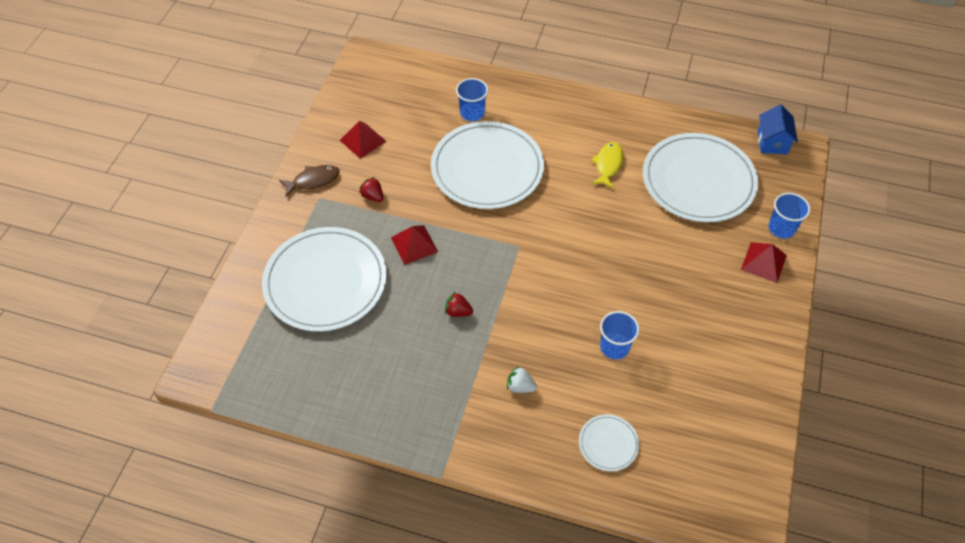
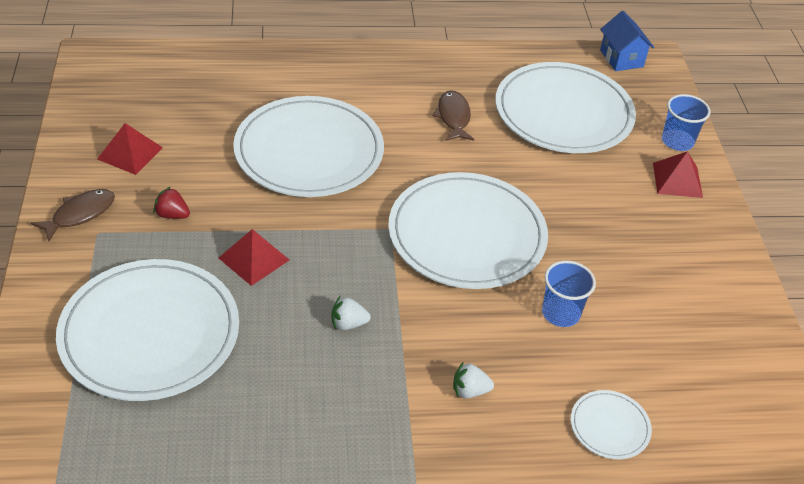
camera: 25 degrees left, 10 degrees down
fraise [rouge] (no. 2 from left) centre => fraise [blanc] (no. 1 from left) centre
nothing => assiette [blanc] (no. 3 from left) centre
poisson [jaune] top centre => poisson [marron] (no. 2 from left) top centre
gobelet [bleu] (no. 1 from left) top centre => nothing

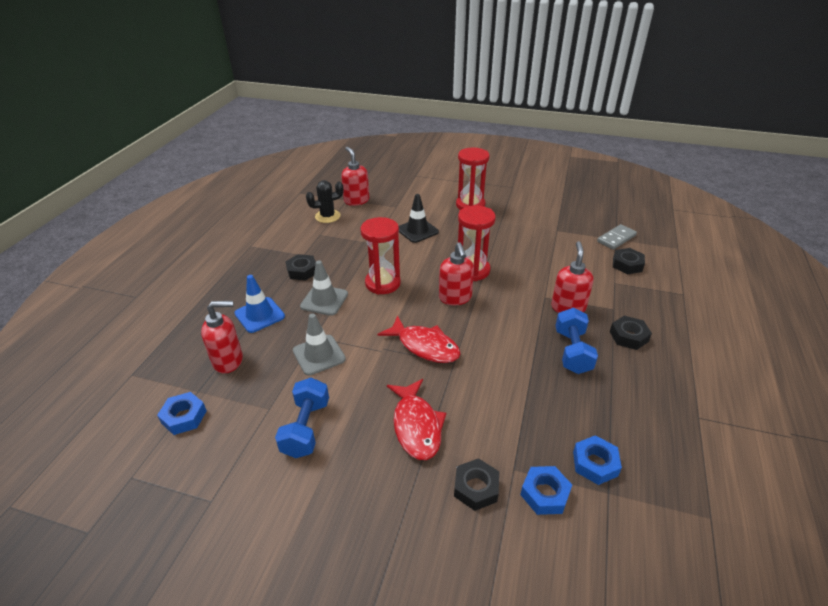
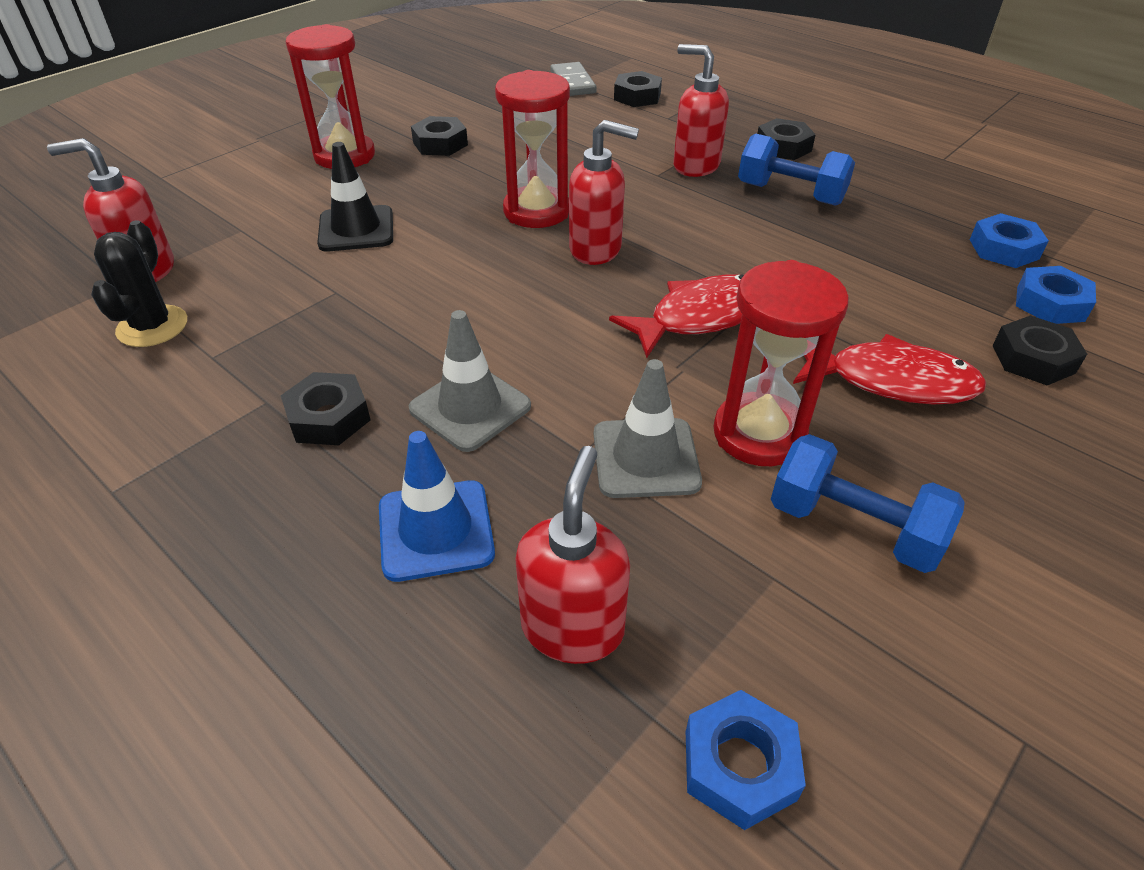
camera: 65 degrees left, 5 degrees up
nothing => écrou [noir] (no. 2 from left) top centre
sablier [rouge] (no. 1 from left in the first image) centre => sablier [rouge] (no. 3 from left) middle right, relocated

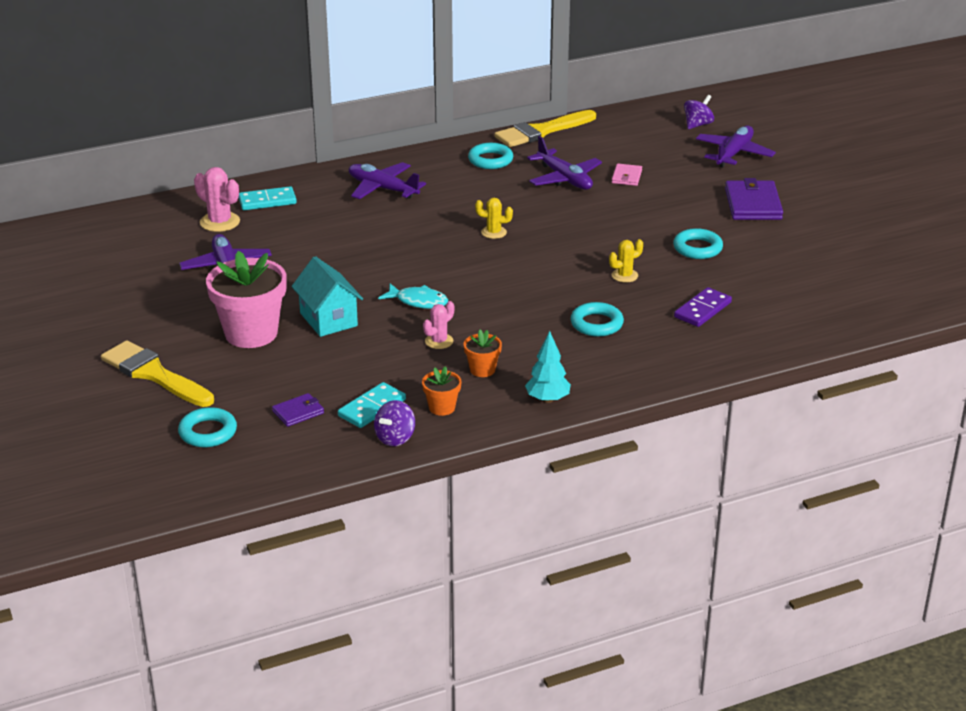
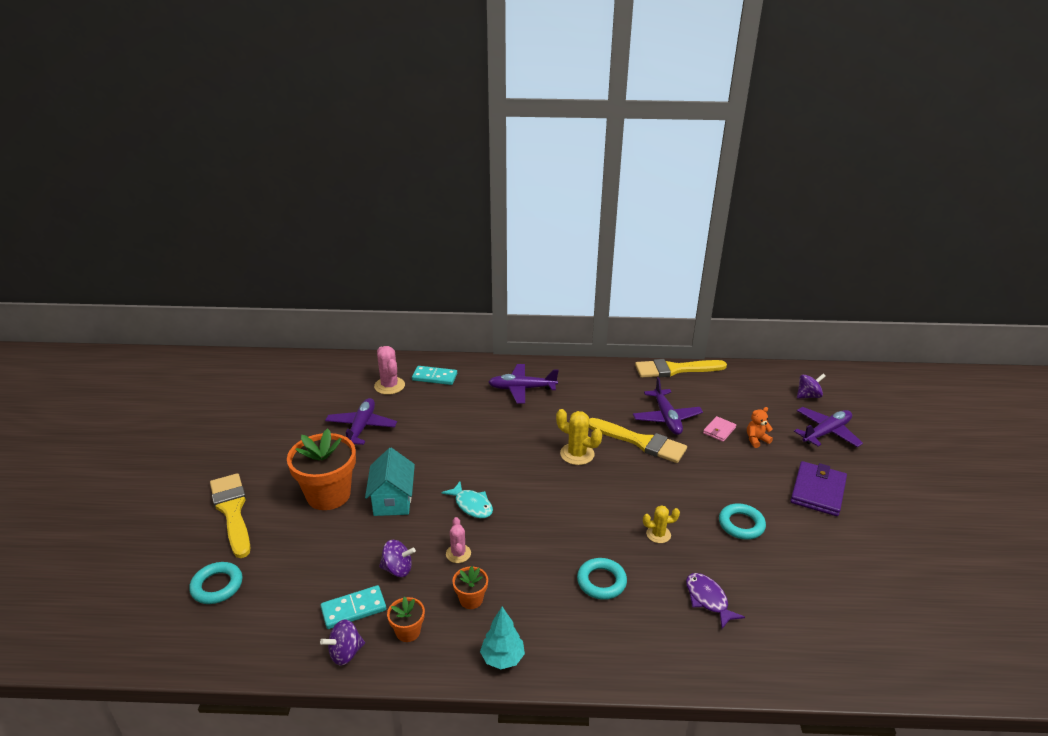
camera: 25 degrees right, 0 degrees up
pot de fleurs [rose] middle left => pot de fleurs [orange] (no. 1 from left) middle left
nothing => toupie [violet] (no. 2 from left) bottom centre
cactus [rose] (no. 2 from left) centre => cactus [rose] (no. 2 from left) bottom centre, 75 degrees counterclockwise
avion [violet] (no. 2 from left) top centre => avion [violet] (no. 2 from left) centre, 60 degrees counterclockwise
cactus [jaune] (no. 1 from left) top centre => cactus [jaune] (no. 1 from left) centre, x1.58
nothing => pinceau [jaune] (no. 2 from left) centre
domino [violet] middle right => poisson [violet] bottom right
nothing => ours en peluche [orange] middle right
portefeuille [violet] (no. 1 from left) middle left => nothing
anneau [turquoise] (no. 2 from left) top centre => nothing

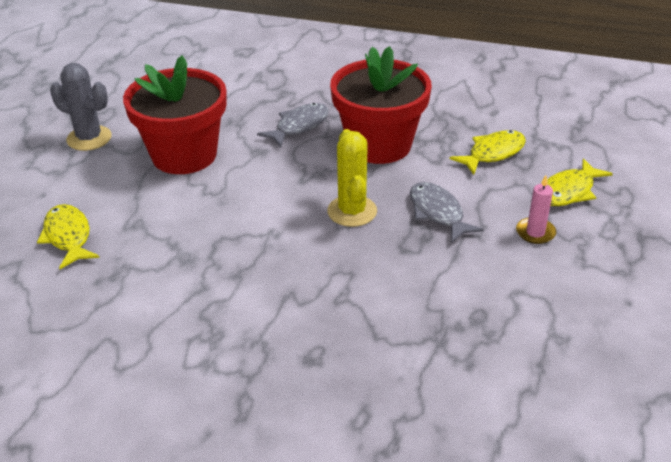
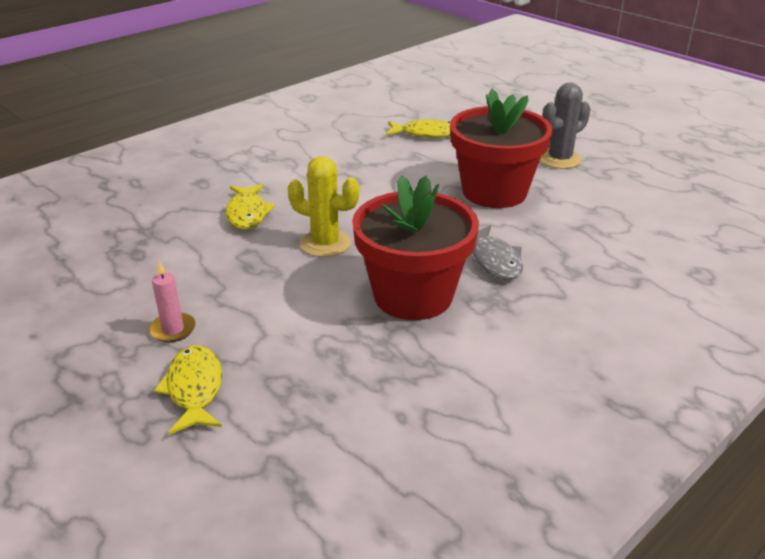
camera: 120 degrees right, 5 degrees down
poisson [jaune] (no. 2 from left) top right => poisson [jaune] (no. 2 from left) middle left, relocated
poisson [gris] (no. 2 from left) centre => nothing

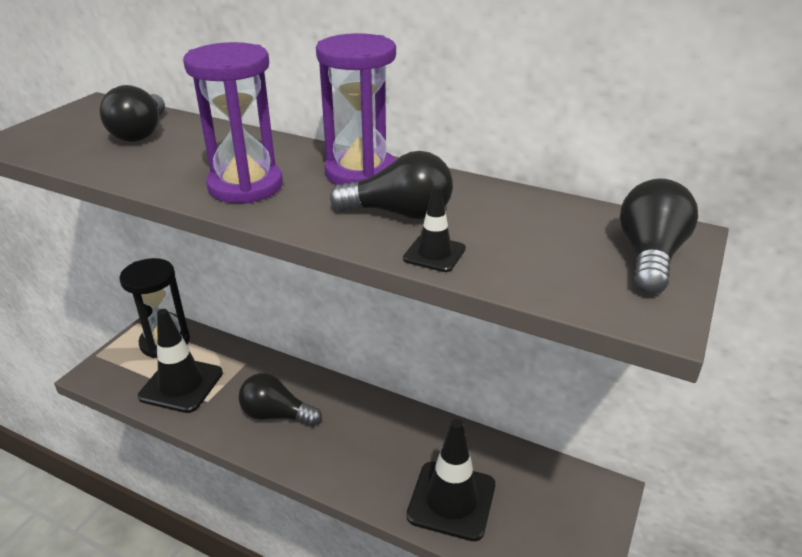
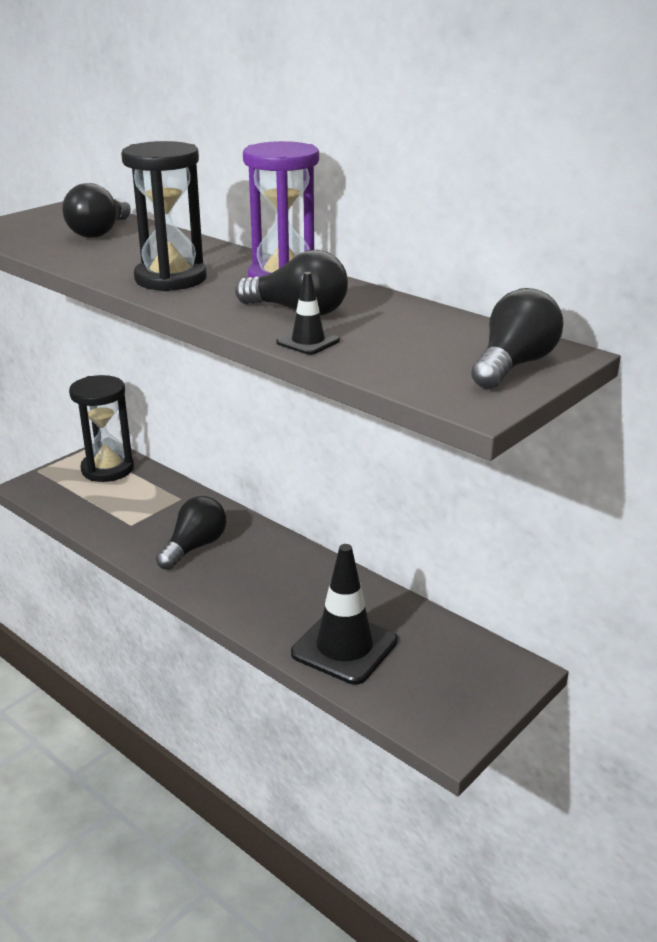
camera: 15 degrees right, 5 degrees down
sablier [violet] (no. 1 from left) top left => sablier [noir] (no. 2 from left) top left
ampoule [noir] (no. 2 from left) bottom centre => ampoule [noir] (no. 2 from left) middle left, 90 degrees clockwise
cône de chantier [noir] (no. 1 from left) middle left => nothing

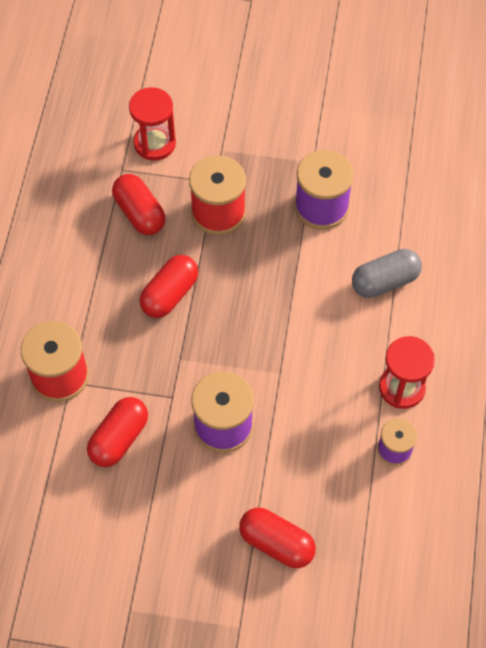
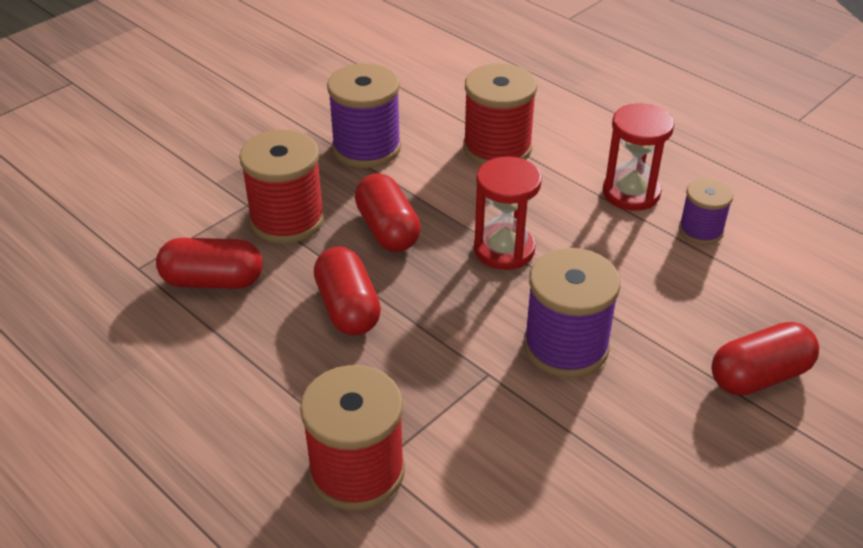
camera: 55 degrees left, 20 degrees down
gélule [rouge] (no. 1 from left in the first image) bottom left => gélule [rouge] (no. 3 from left) centre, relocated
gélule [gris] middle right => bobine [rouge] (no. 3 from left) top centre
sablier [rouge] (no. 1 from left) top left => sablier [rouge] (no. 1 from left) centre, relocated

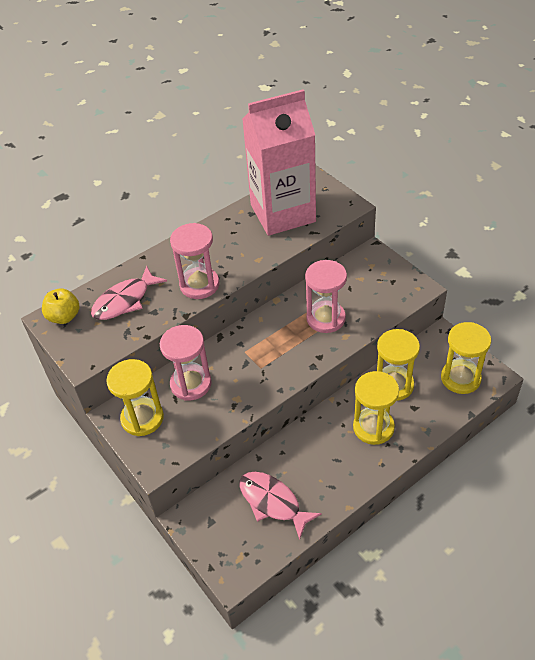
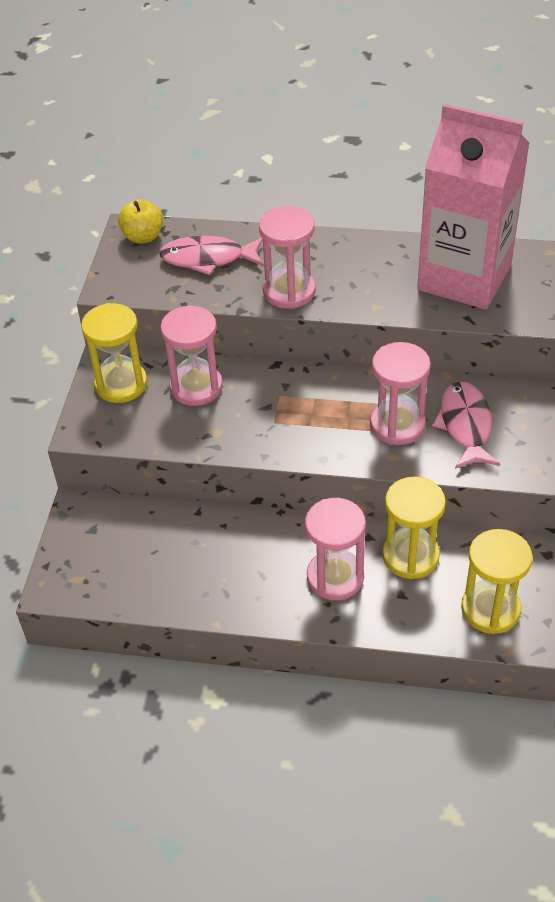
camera: 45 degrees right, 0 degrees up
sablier [jaune] (no. 2 from left) middle right => sablier [rose] (no. 3 from left) centre
poisson [rose] (no. 2 from left) bottom centre => poisson [rose] (no. 2 from left) middle right, relocated

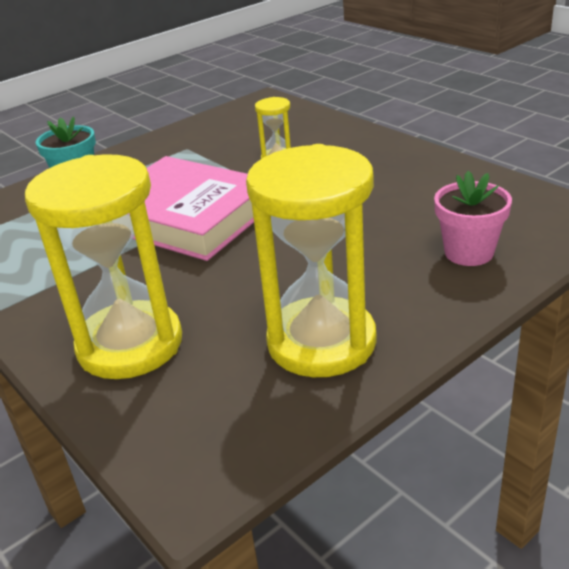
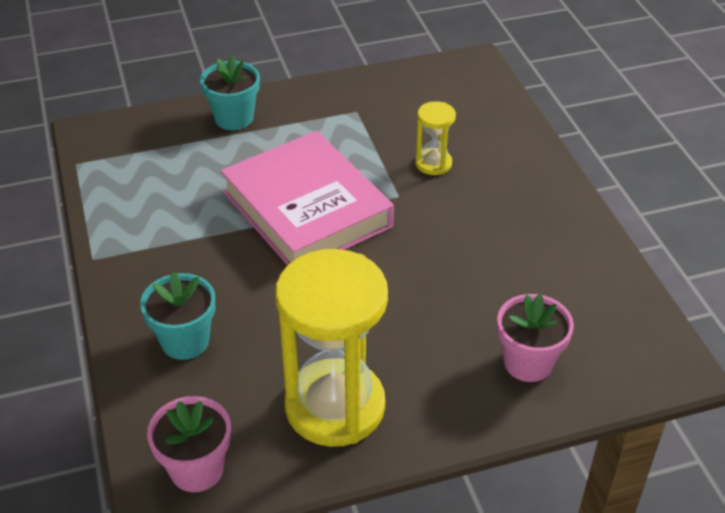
camera: 20 degrees right, 10 degrees up
sablier [jaune] (no. 1 from left) middle left => pot de fleurs [turquoise] (no. 1 from left) middle left
nothing => pot de fleurs [rose] (no. 1 from left) bottom left

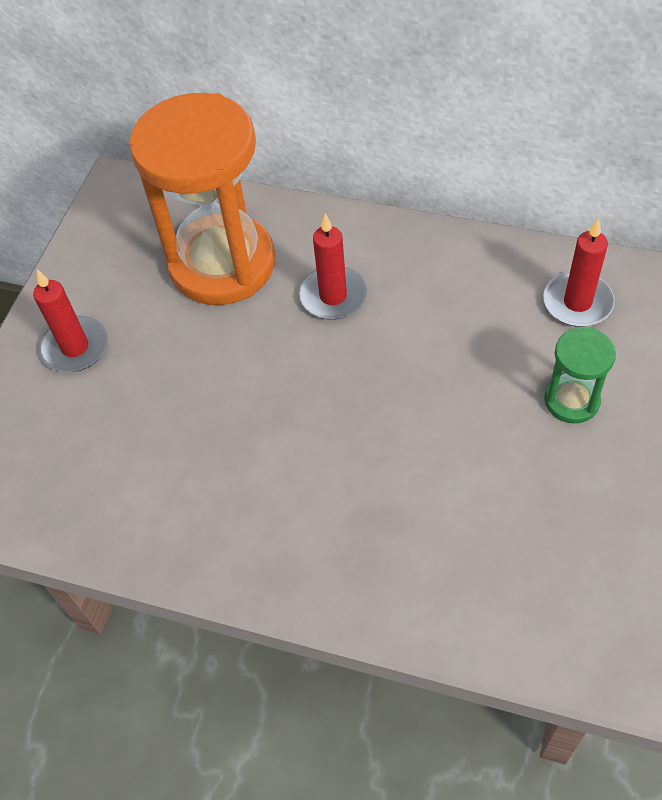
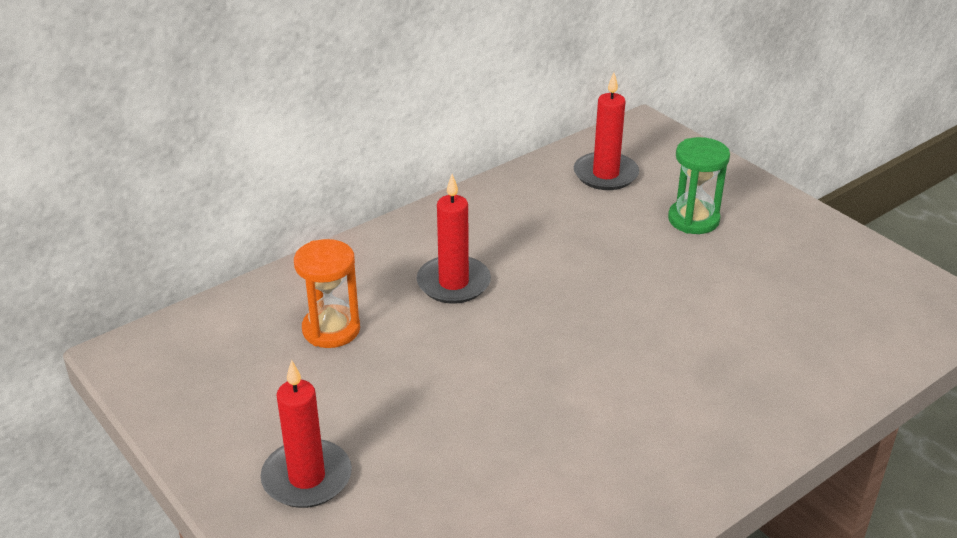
camera: 60 degrees left, 20 degrees down
sablier [orange] top left => sablier [orange] centre, x0.45

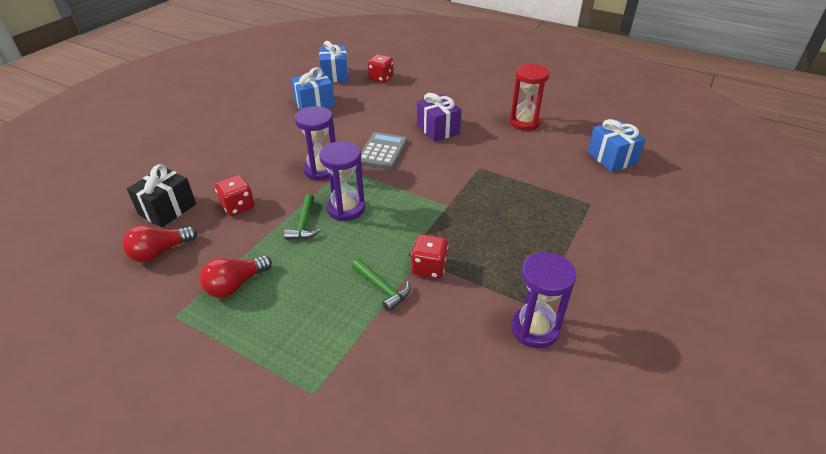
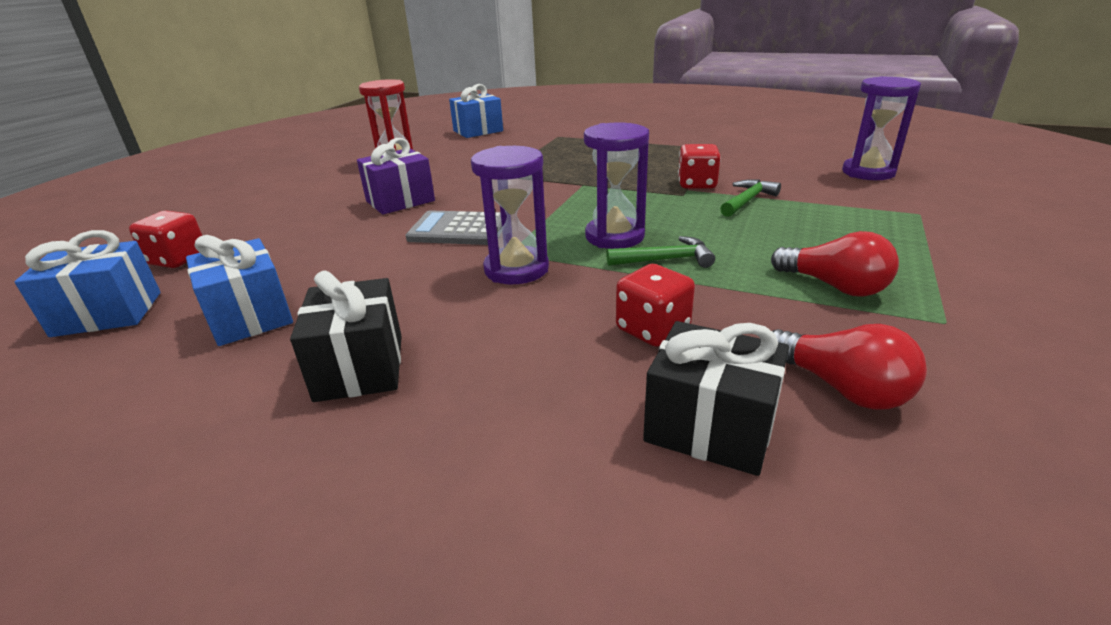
camera: 95 degrees left, 10 degrees down
nothing => cadeau [noir] (no. 1 from left) middle left
sablier [violet] (no. 3 from left) centre => sablier [violet] (no. 3 from left) top right, relocated

